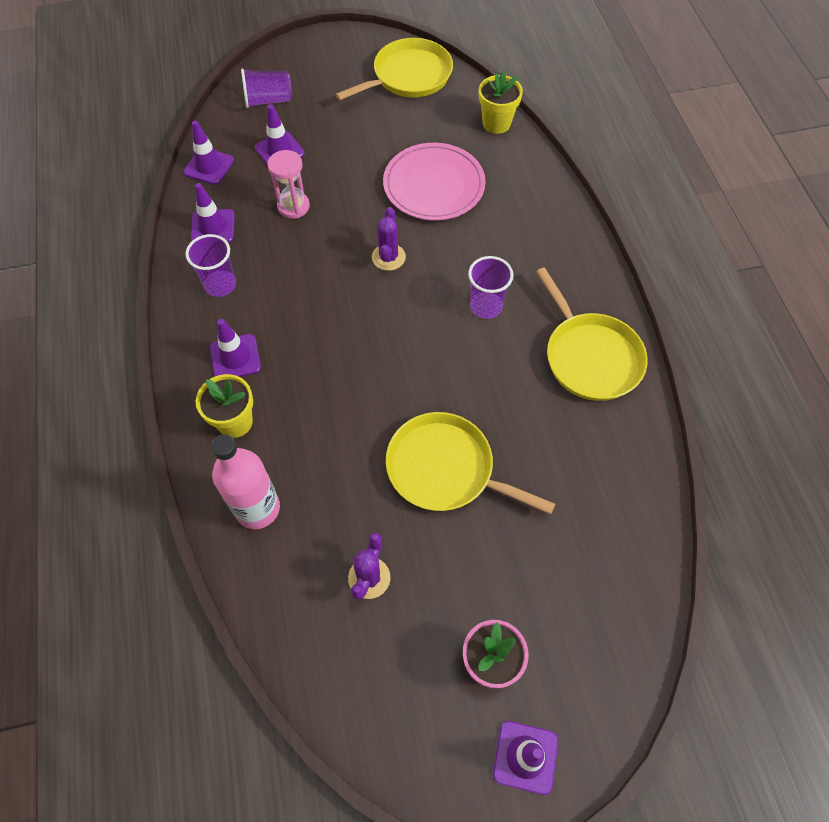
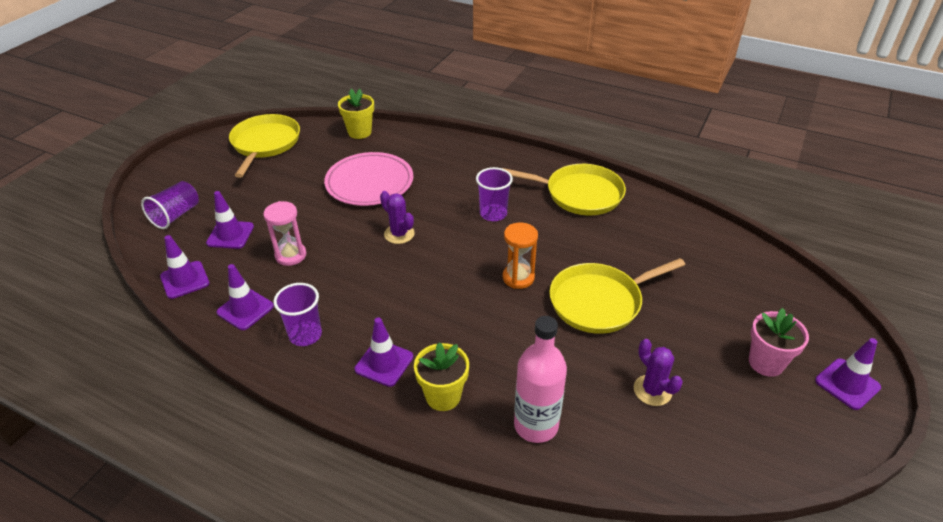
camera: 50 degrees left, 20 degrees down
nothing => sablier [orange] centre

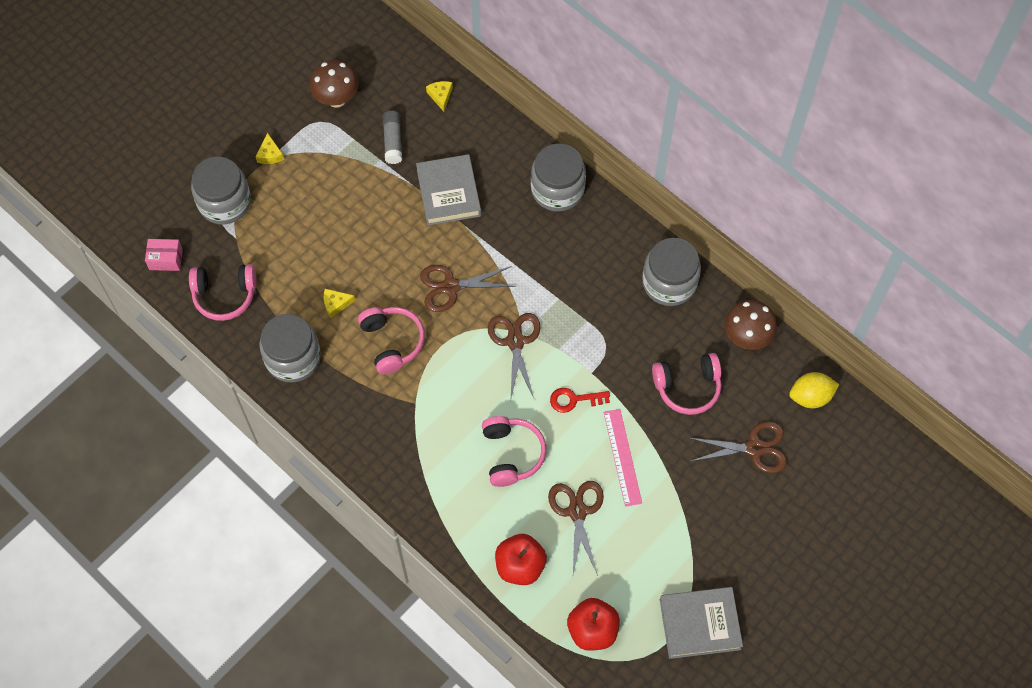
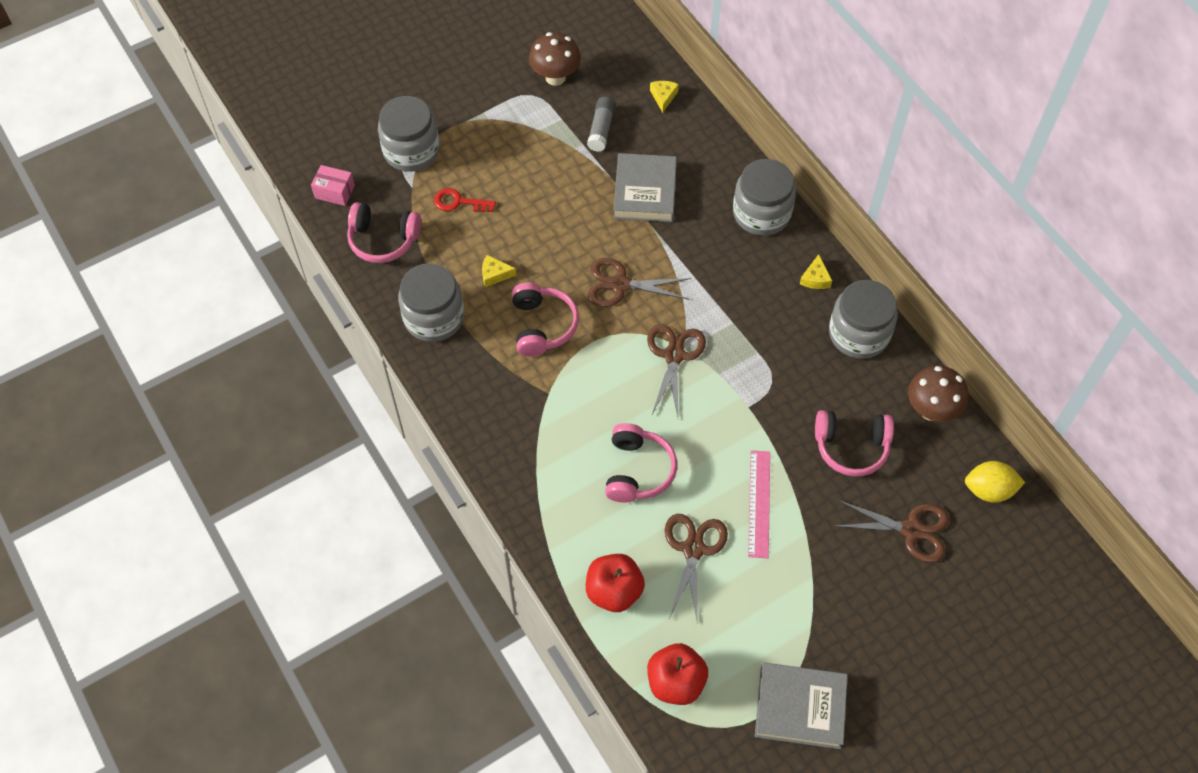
camera: 15 degrees right, 5 degrees down
clé [rouge] centre => clé [rouge] top centre, relocated
fromage [jaune] (no. 1 from left in the first image) top left => fromage [jaune] (no. 3 from left) middle right, relocated

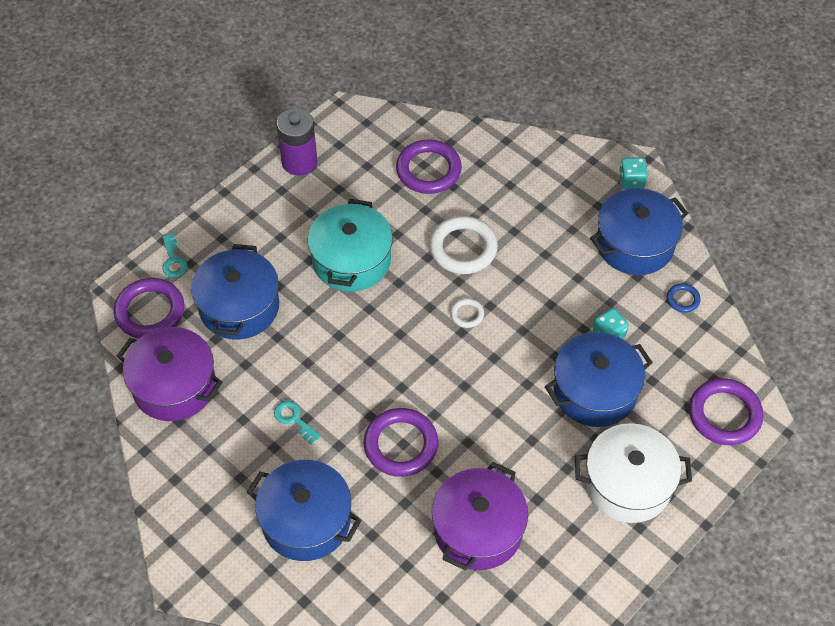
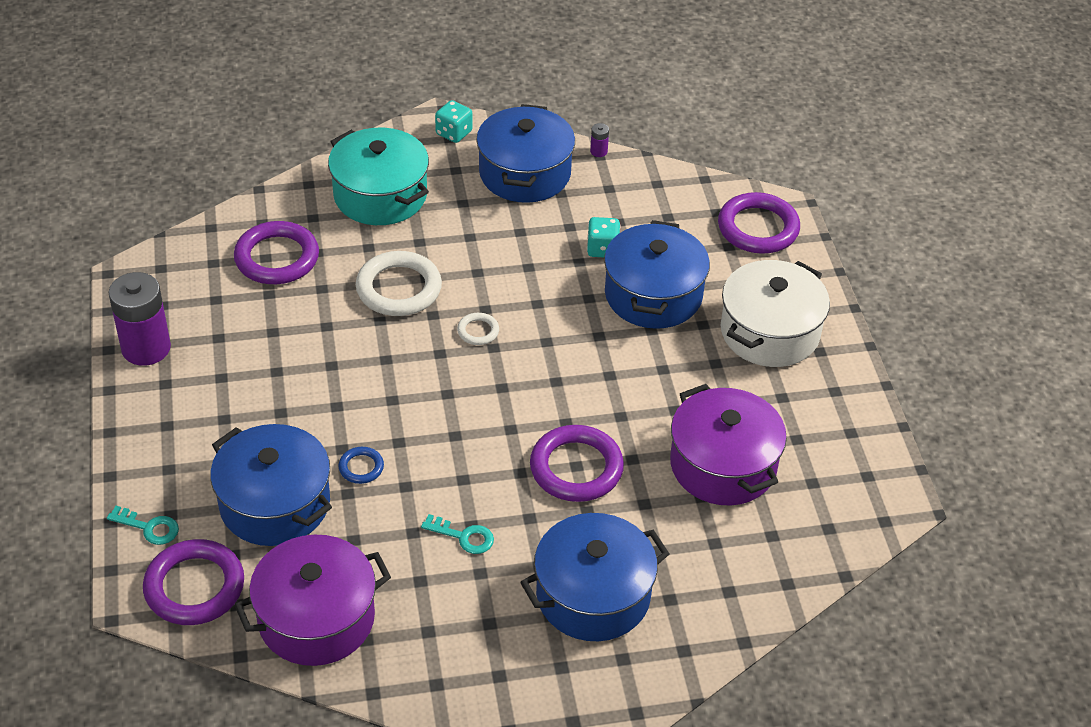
camera: 55 degrees left, 10 degrees down
marmite [turquoise] centre => marmite [turquoise] top centre, relocated
anneau [bleu] middle right => anneau [bleu] middle left, relocated
clé [turquoise] (no. 2 from left) bottom centre, 150 degrees counterclockwise
nothing => pile [violet] (no. 2 from left) top centre

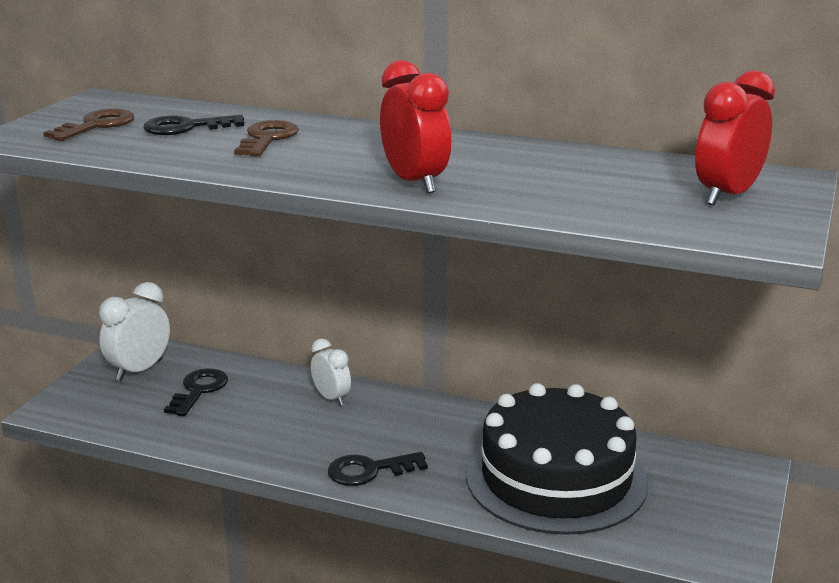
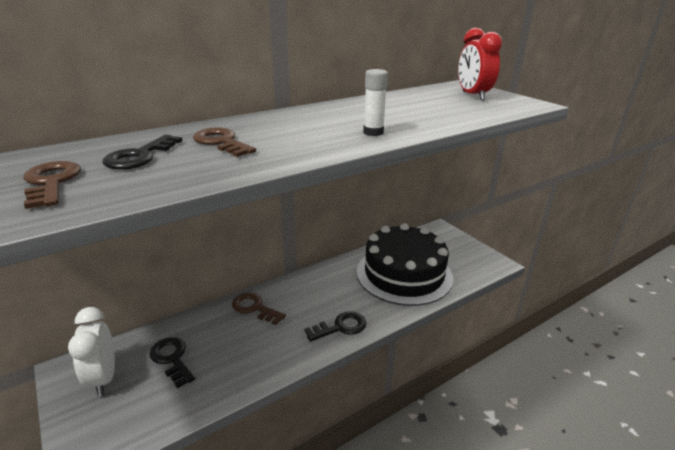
camera: 55 degrees left, 5 degrees up
réveil [blanc] (no. 2 from left) centre => clé [marron] (no. 3 from left) bottom centre
clé [noir] (no. 3 from left) bottom centre, 135 degrees counterclockwise
réveil [rouge] (no. 1 from left) top centre => bâton de colle [blanc] top centre

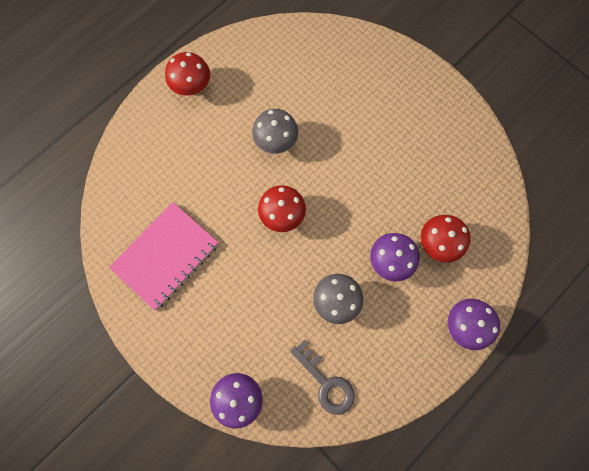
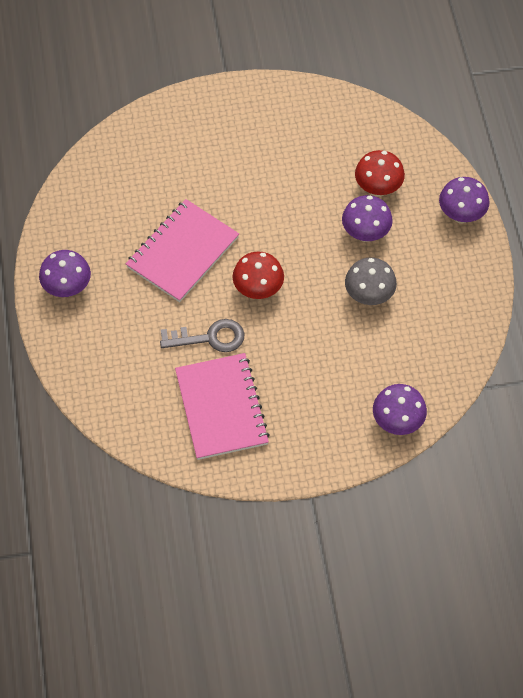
camera: 55 degrees left, 15 degrees down
champignon [rouge] (no. 1 from left) top left => champignon [violet] (no. 1 from left) middle left
champignon [gris] (no. 1 from left) top centre => carnet [rose] (no. 1 from left) centre
clé [gris] bottom centre => clé [gris] centre, relocated

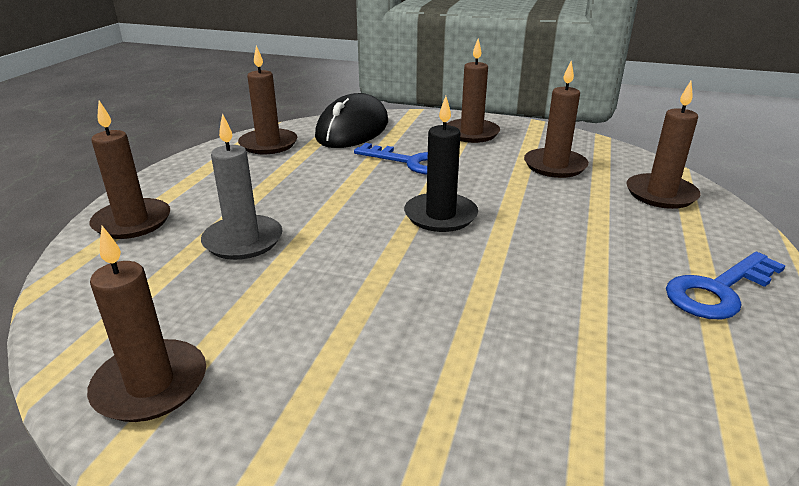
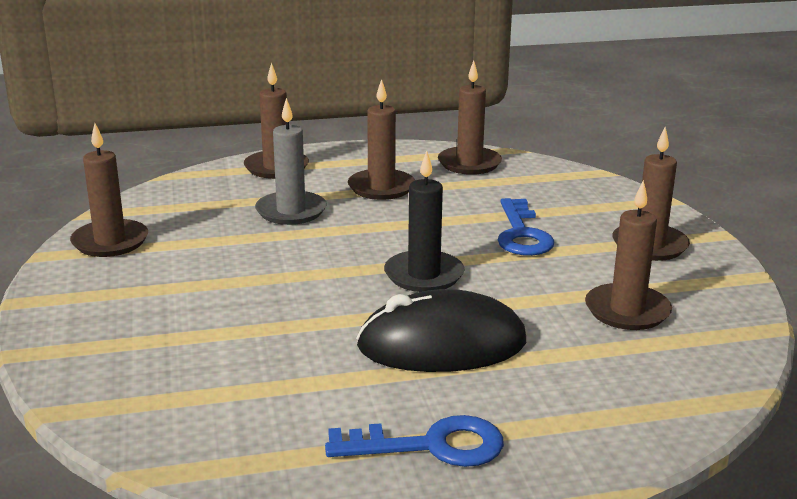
camera: 60 degrees right, 5 degrees down
clé [bleu] (no. 2 from left in the first image) middle right => clé [bleu] (no. 1 from left) bottom centre, 150 degrees clockwise
bougie [marron] (no. 6 from left in the first image) top right => bougie [marron] (no. 3 from left) top centre, relocated
souris [noir] top centre => souris [noir] centre, relocated

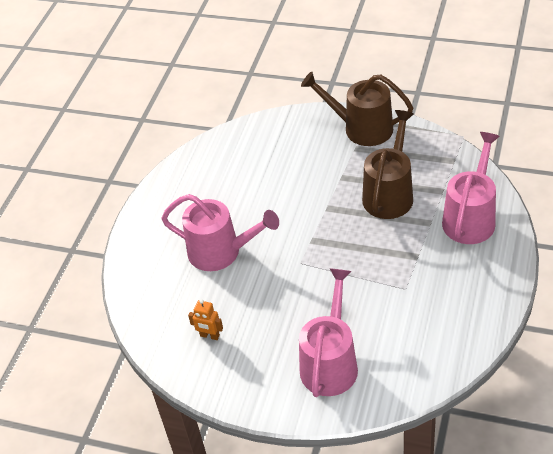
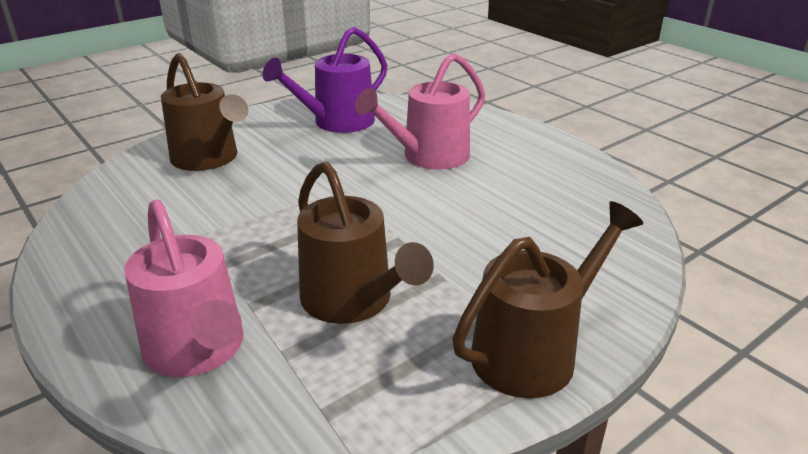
camera: 120 degrees right, 15 degrees down
arrosoir [rose] (no. 2 from left) bottom centre => arrosoir [marron] (no. 1 from left) top left
robot [orange] bottom centre => arrosoir [violet] top centre

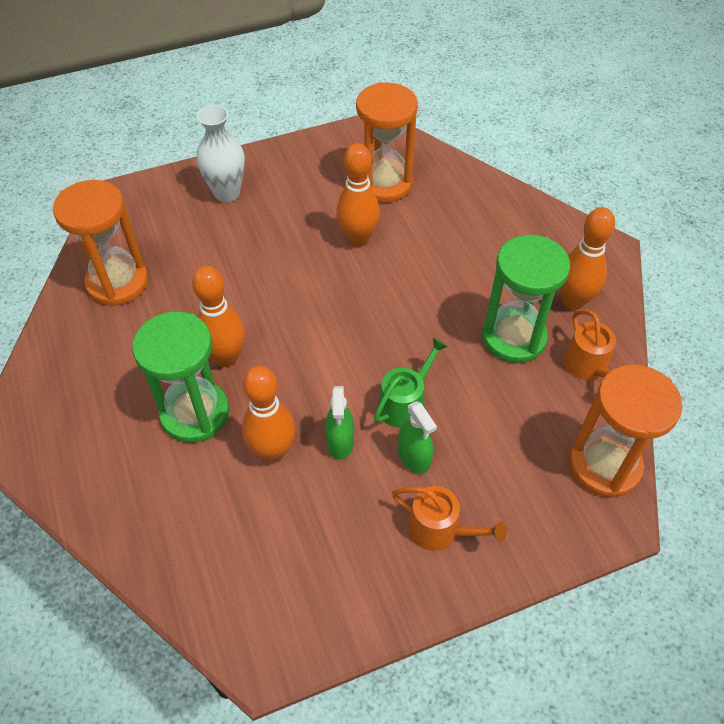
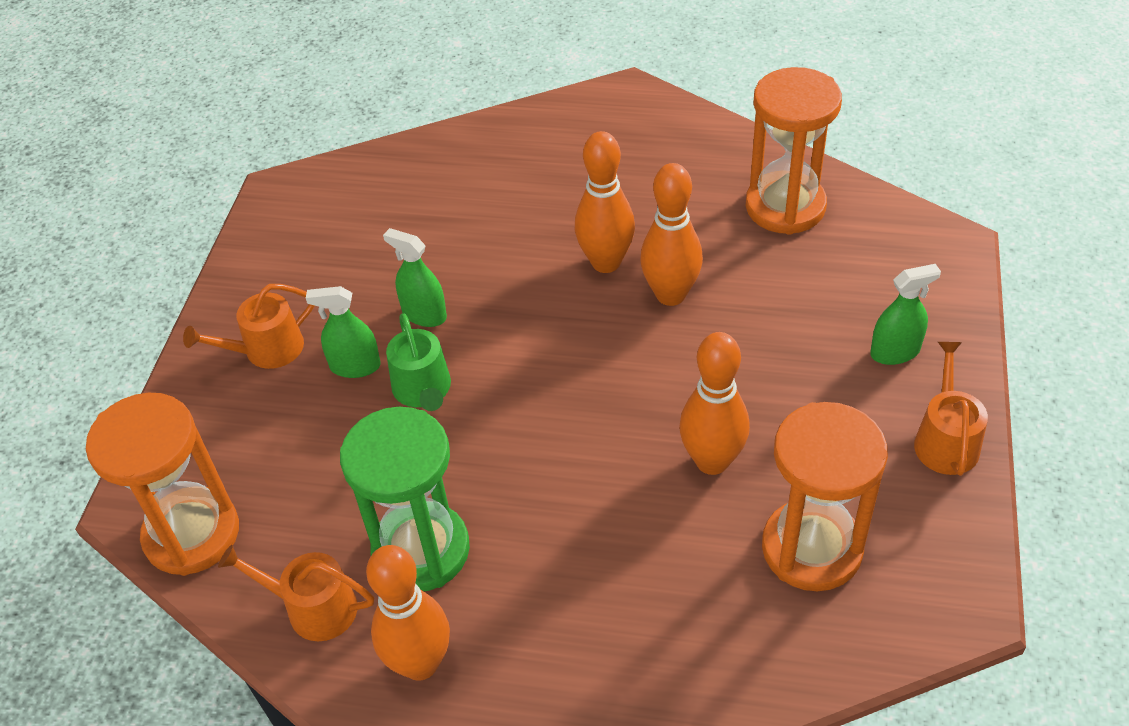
camera: 125 degrees right, 5 degrees down
quille [orange] (no. 2 from left in the first image) centre => quille [orange] (no. 3 from left) top centre, relocated
vase [blanc] top left => vaporisateur [vert] (no. 3 from left) middle right
nothing => arrosoir [orange] (no. 3 from left) middle right
sablier [vert] (no. 1 from left) middle left => nothing

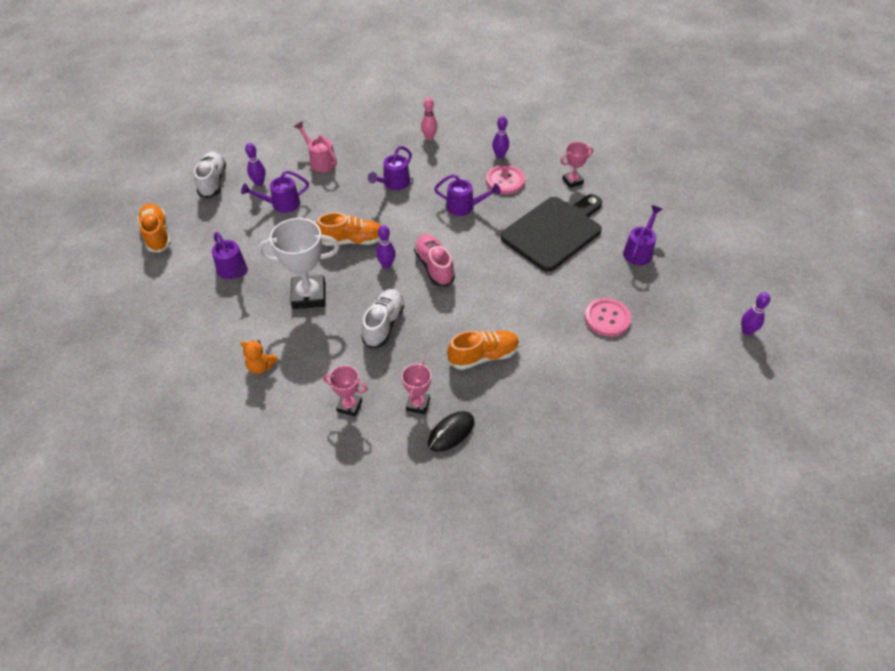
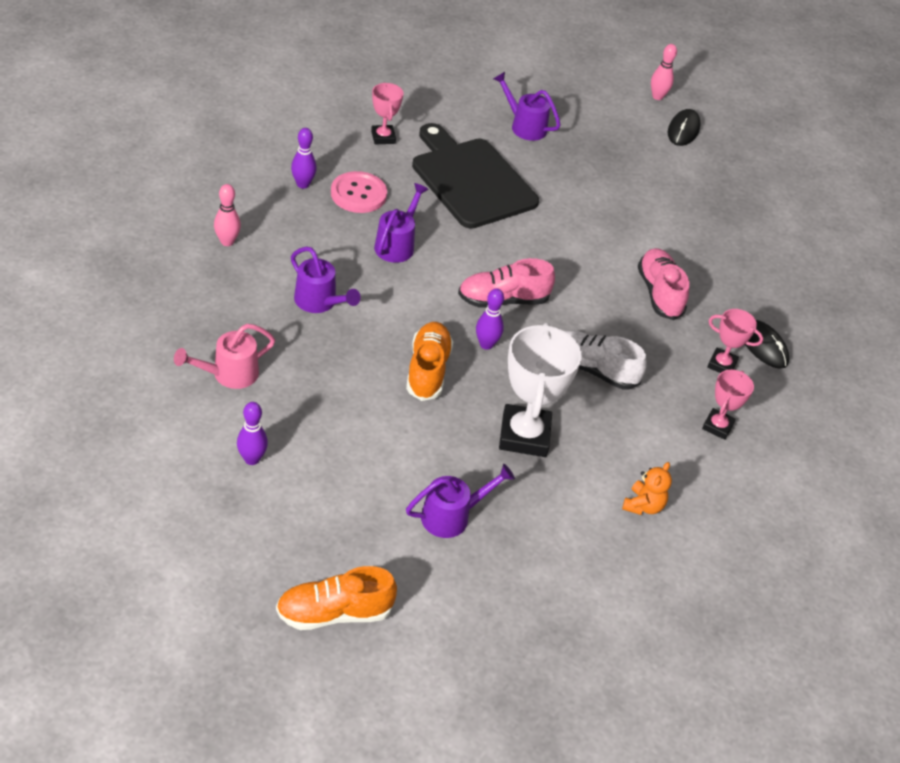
camera: 85 degrees left, 5 degrees down
chaussure [orange] (no. 3 from left) centre => chaussure [rose] (no. 2 from left) middle right
quille [violet] (no. 4 from left) middle right => quille [rose] (no. 2 from left) top right
nothing => souris [noir] (no. 1 from left) top right
chaussure [blanc] (no. 1 from left) top left => nothing
arrosoir [violet] (no. 2 from left) top left => nothing
bouton [rose] (no. 2 from left) middle right => nothing

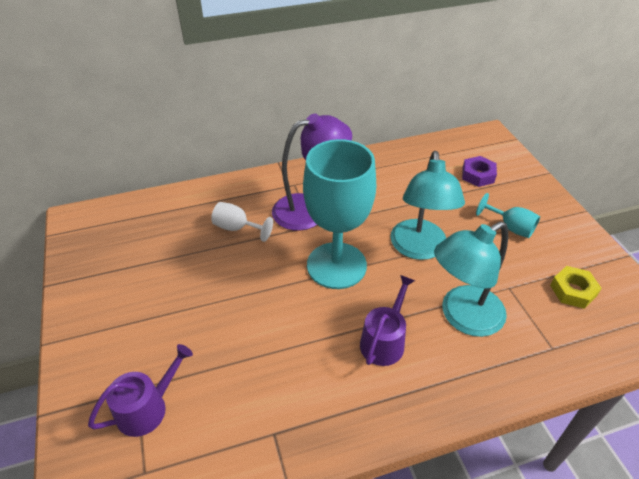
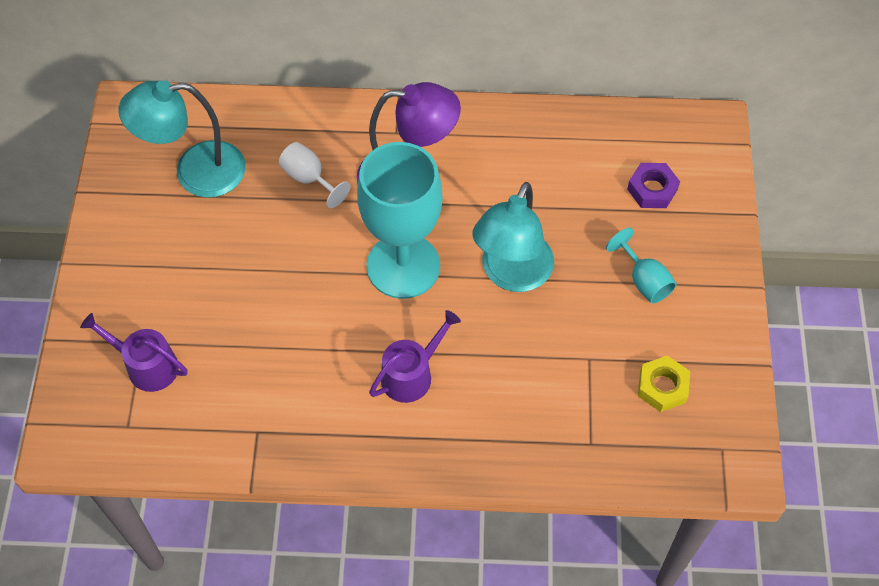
camera: 20 degrees right, 15 degrees up
arrosoir [violet] (no. 1 from left) bottom left => arrosoir [violet] (no. 1 from left) middle left, 135 degrees counterclockwise
lampe [turquoise] (no. 2 from left in the first image) middle right => lampe [turquoise] (no. 1 from left) top left, relocated

